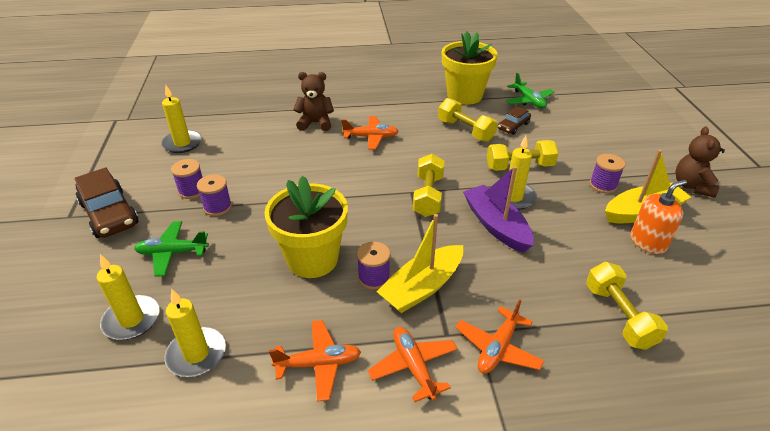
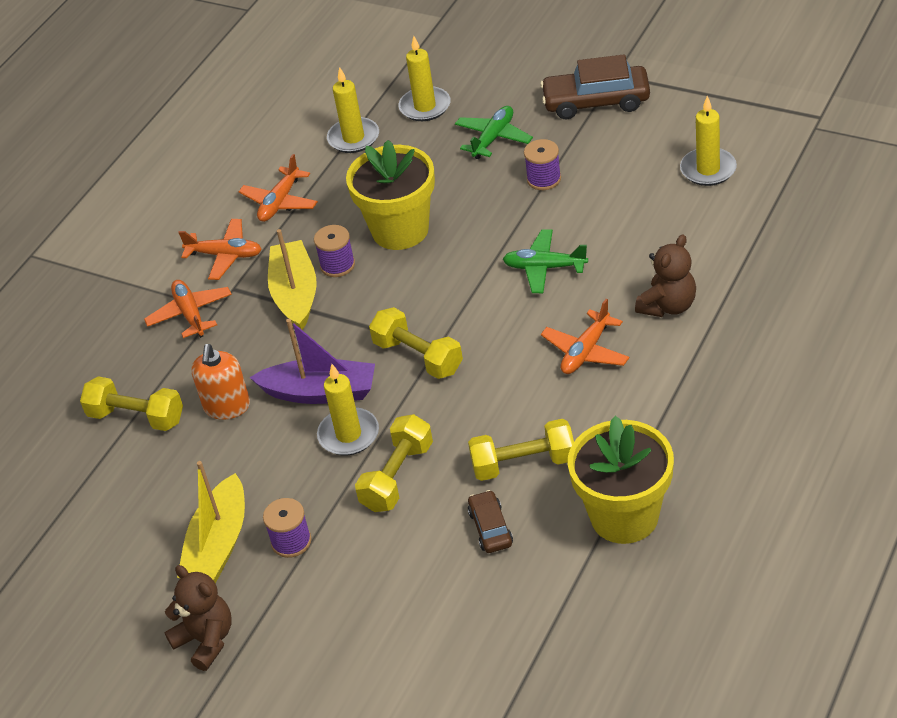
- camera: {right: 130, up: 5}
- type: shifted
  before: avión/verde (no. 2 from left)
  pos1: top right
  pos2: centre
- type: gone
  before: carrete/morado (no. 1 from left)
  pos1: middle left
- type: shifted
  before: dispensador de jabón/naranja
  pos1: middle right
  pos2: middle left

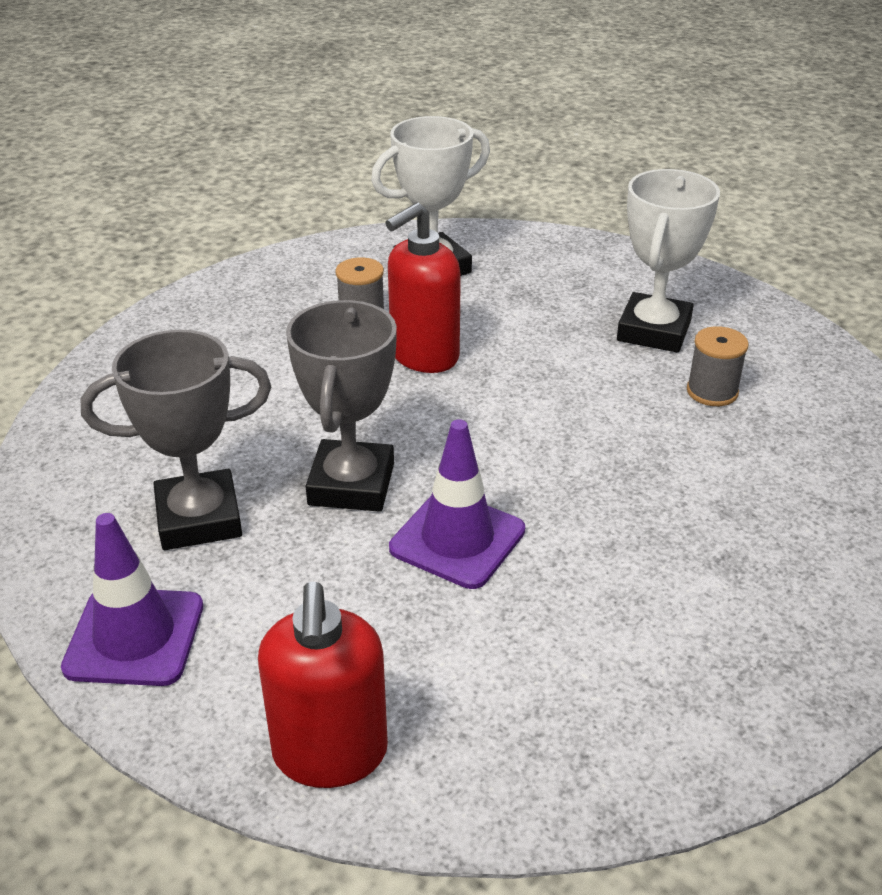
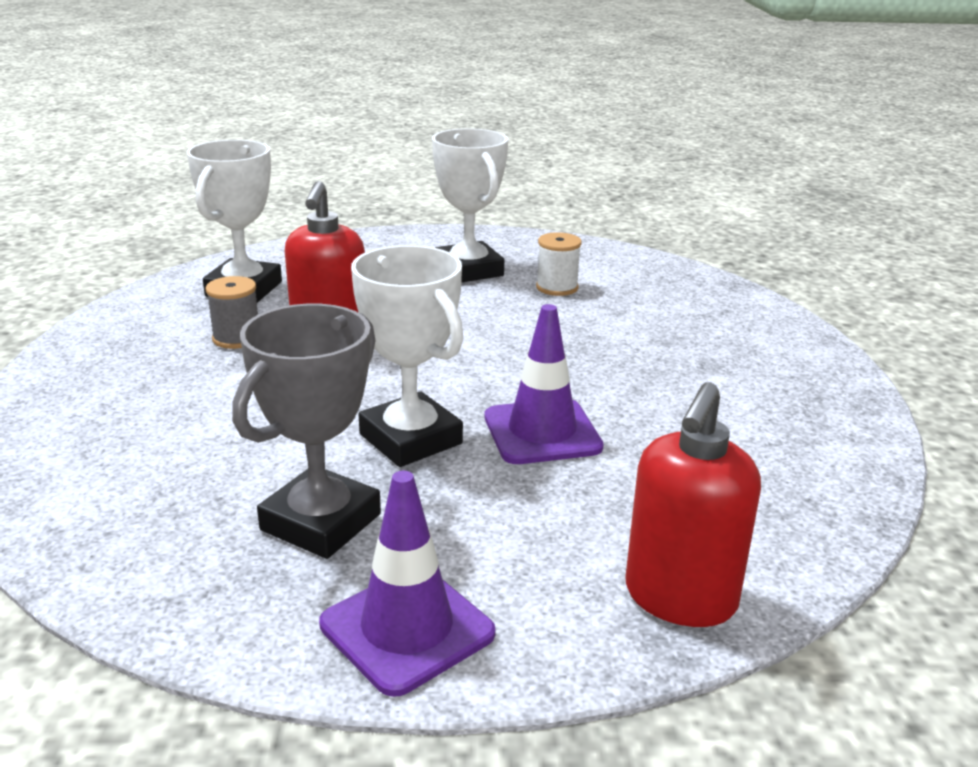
- camera: {right: -45, up: -10}
- type: repainted
  before: trofeo/gris (no. 2 from left)
  after: trofeo/blanco (no. 2 from left)
  pos1: centre
  pos2: centre
- type: repainted
  before: carrete/gris (no. 2 from left)
  after: carrete/blanco
  pos1: middle right
  pos2: centre
- type: rotated
  before: dispensador de jabón/rojo (no. 1 from left in the first image)
  pos1: bottom centre
  pos2: middle right
  turn: 75

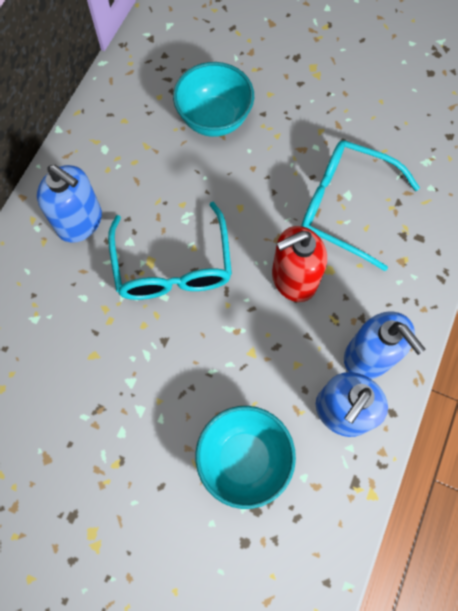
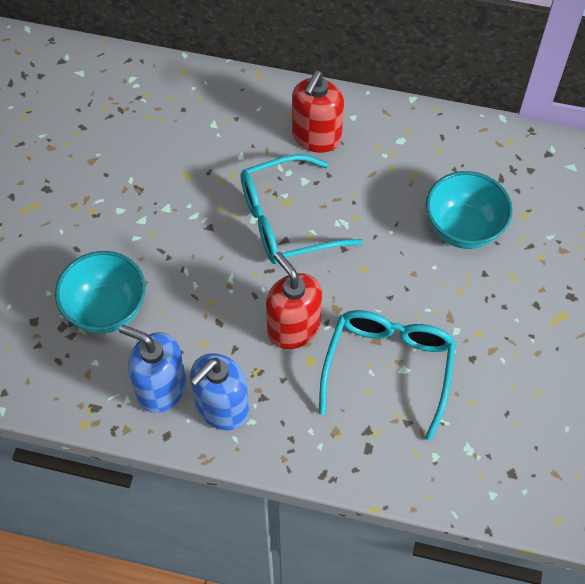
- camera: {right: 80, up: -10}
- type: repainted
  before: dispensador de jabón/azul (no. 1 from left)
  after: dispensador de jabón/rojo (no. 2 from left)
  pos1: middle left
  pos2: top centre

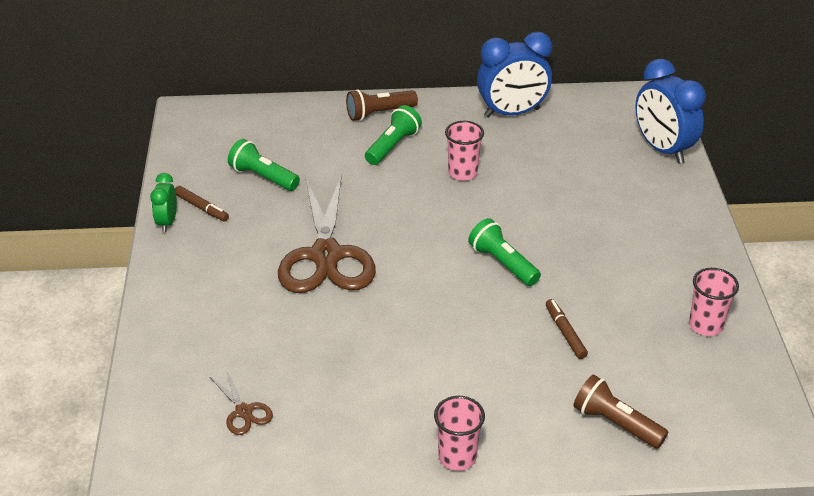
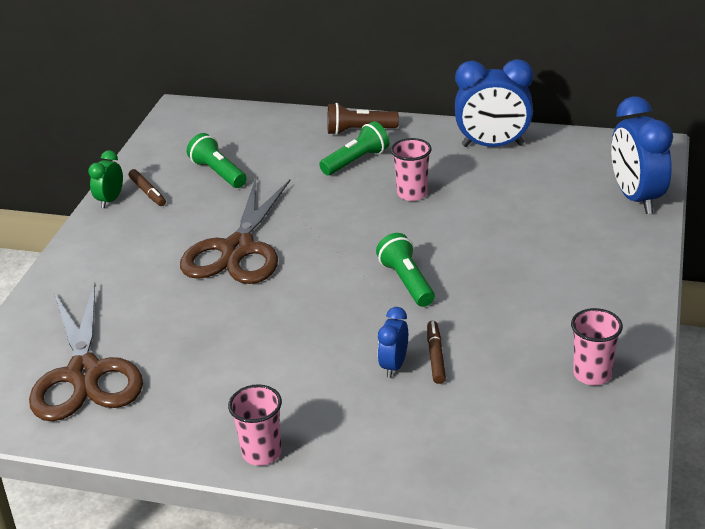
- camera: {right: 20, up: -5}
- type: scaled
  before: tijeras/marrón (no. 1 from left)
  pos1: bottom left
  pos2: middle left
  scale: 2.35
- type: gone
  before: lámpara de mano/marrón (no. 2 from left)
  pos1: bottom right
- type: new
  after: despertador/azul (no. 1 from left)
  pos2: centre

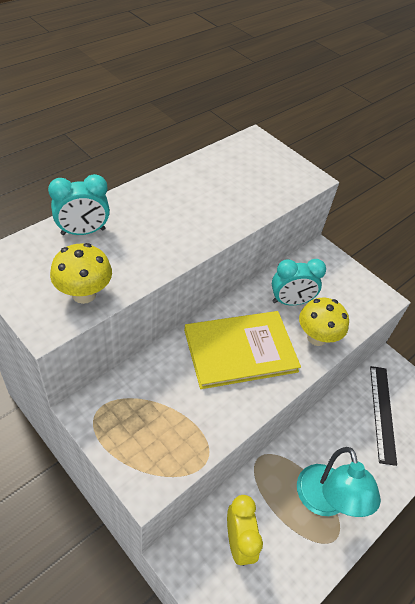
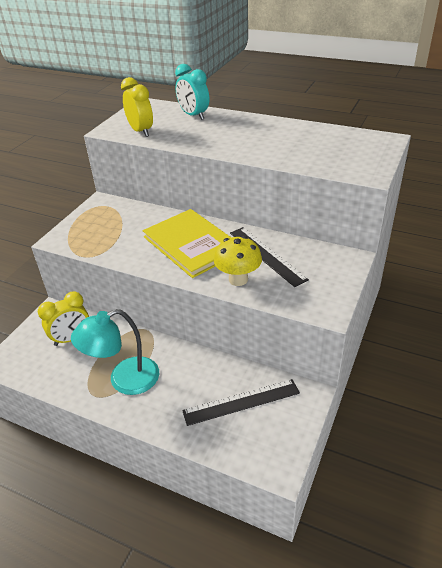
- camera: {right: 75, up: -10}
- type: swapped
  before: seta/amarillo (no. 1 from left)
  after: despertador/amarillo (no. 2 from left)
  pos1: middle left
  pos2: top left
- type: swapped
  before: despertador/turquesa (no. 2 from left)
  after: regla/negro (no. 2 from left)
  pos1: middle right
  pos2: centre

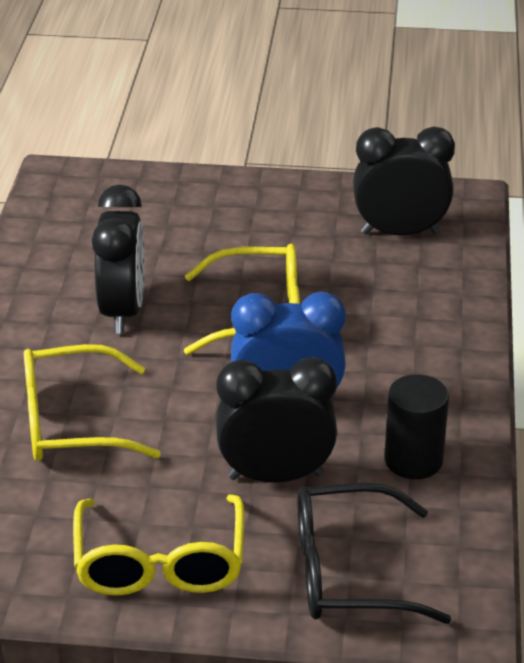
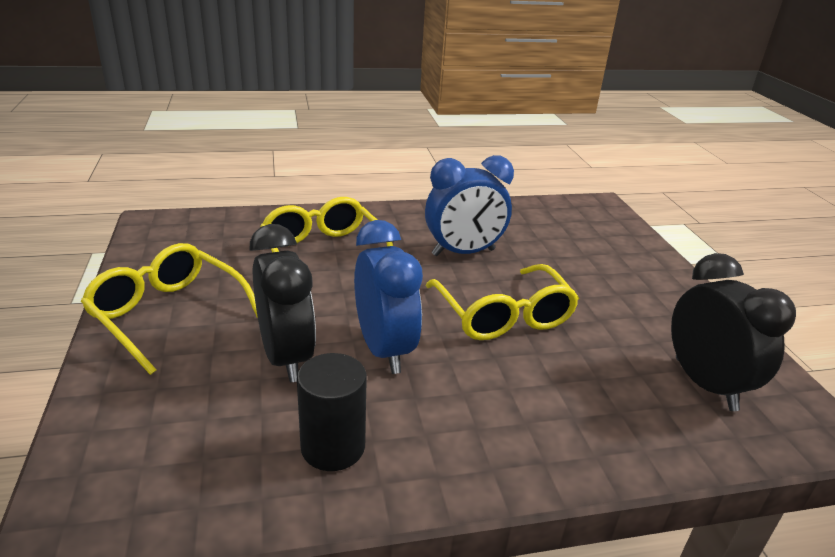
- camera: {right: 70, up: -5}
- type: repainted
  before: despertador/negro (no. 1 from left)
  after: despertador/azul (no. 2 from left)
  pos1: middle left
  pos2: centre
- type: gone
  before: gafas/negro
  pos1: bottom right
- type: rotated
  before: gafas/amarillo (no. 2 from left in the first image)
  pos1: bottom left
  pos2: middle left
  turn: 60

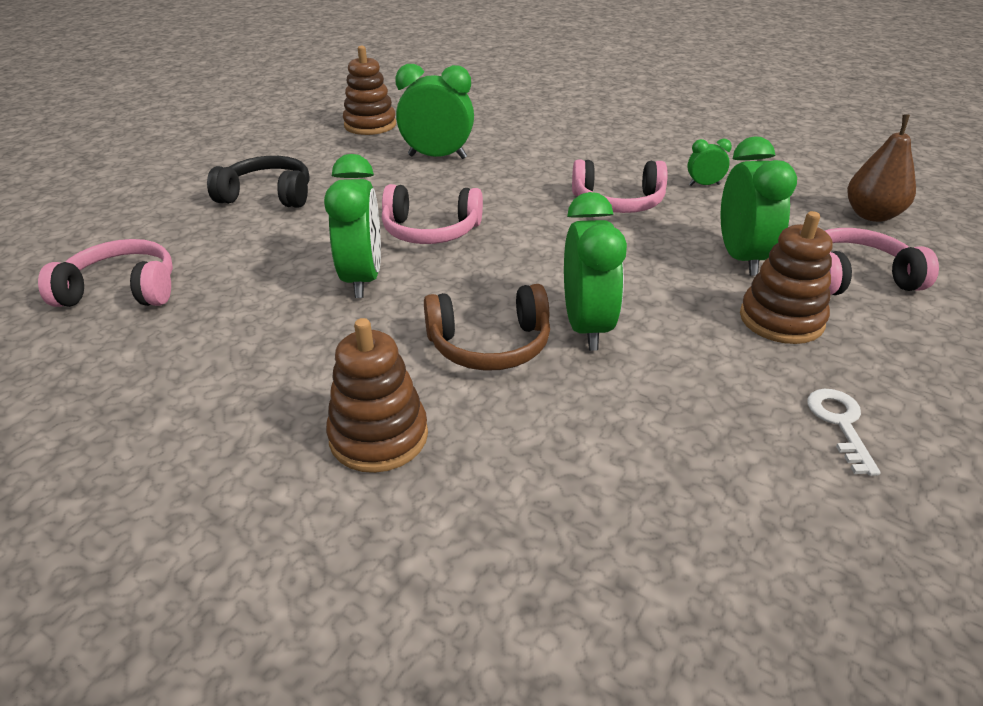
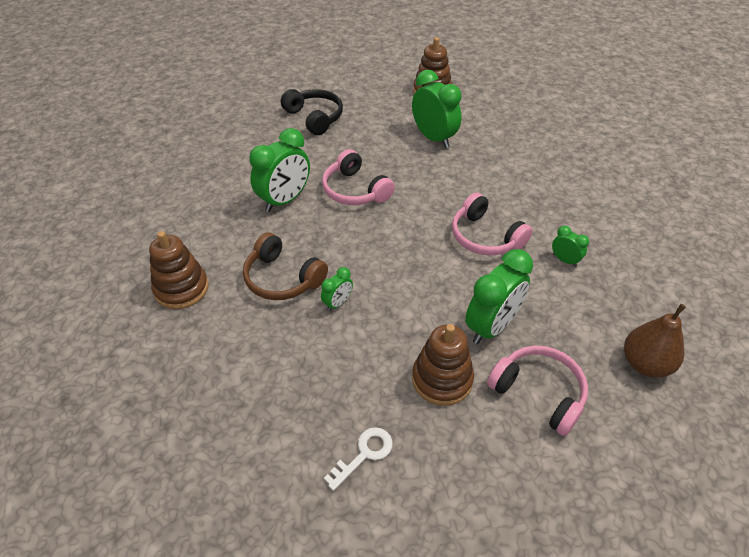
- camera: {right: 45, up: 10}
- type: scaled
  before: despertador/verde (no. 3 from left in the first image)
  pos1: centre
  pos2: centre
  scale: 0.49
- type: gone
  before: auriculares/rosa (no. 1 from left)
  pos1: middle left

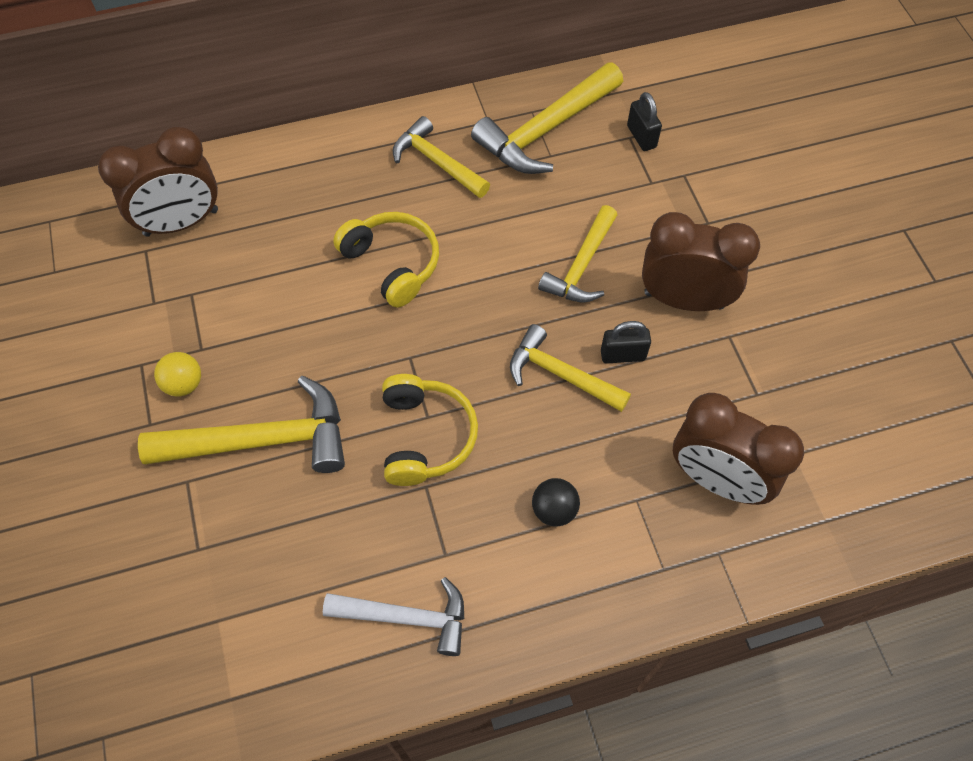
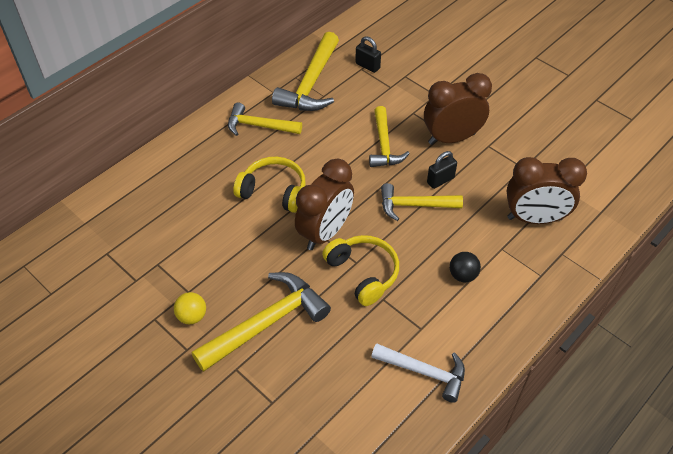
- camera: {right: -30, up: -10}
- type: shifted
  before: despertador/marrón (no. 1 from left)
  pos1: top left
  pos2: centre
- type: rotated
  before: martillo/blanco
  pos1: bottom centre
  pos2: bottom centre
  turn: 45

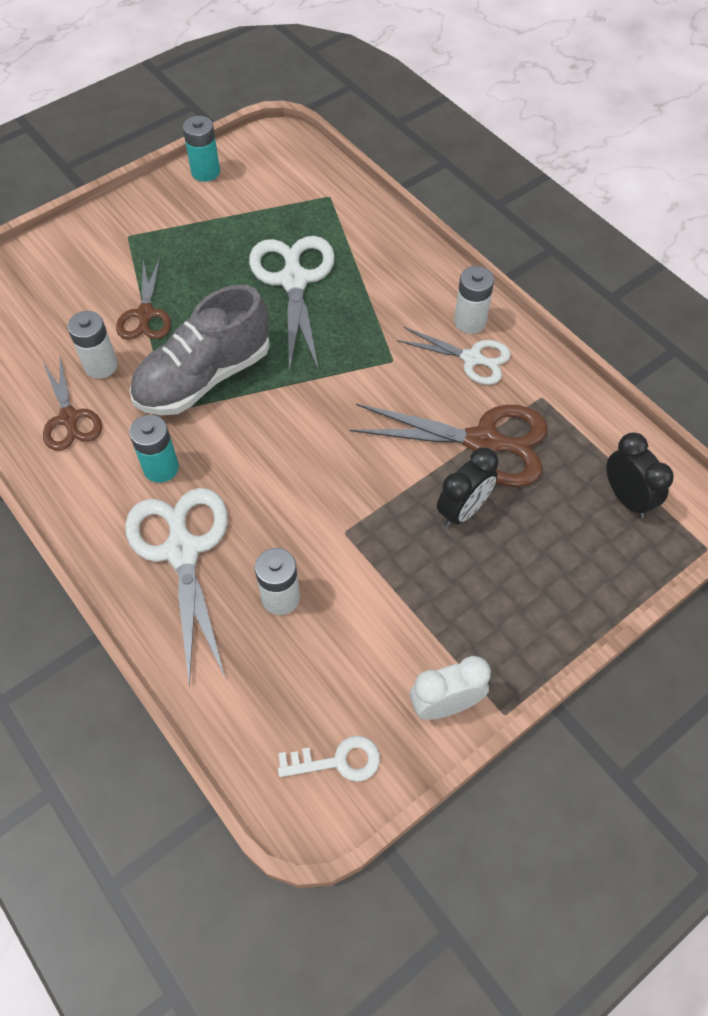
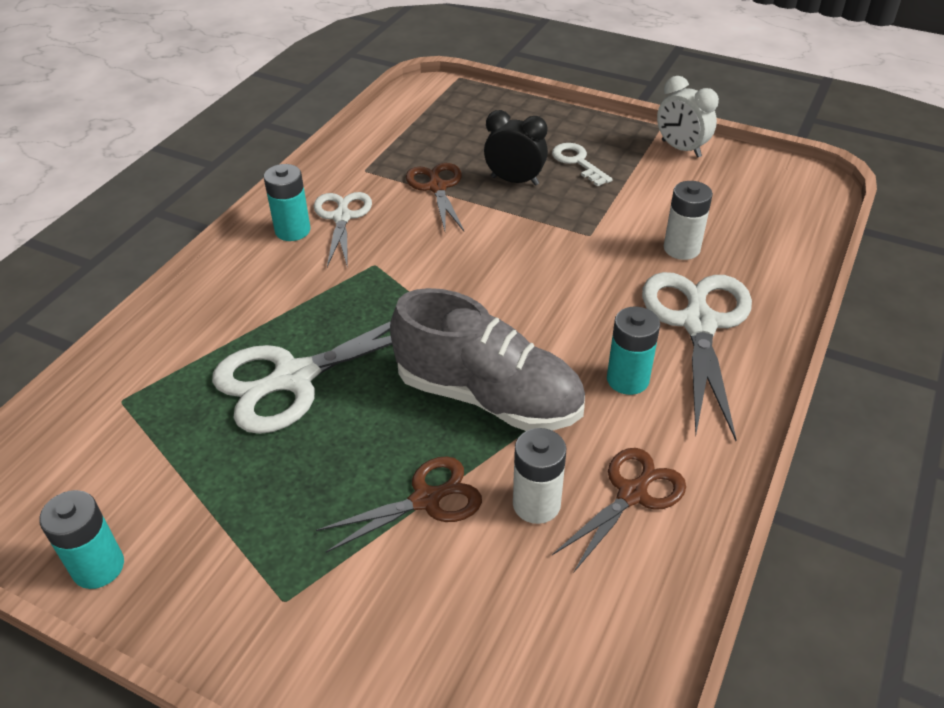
- camera: {right: -115, up: -15}
- type: repainted
  before: pila/blanco (no. 3 from left)
  after: pila/turquesa (no. 2 from left)
  pos1: top right
  pos2: top left
- type: scaled
  before: tijeras/marrón (no. 3 from left in the first image)
  pos1: centre
  pos2: top centre
  scale: 0.61
- type: gone
  before: despertador/negro (no. 2 from left)
  pos1: middle right
- type: rotated
  before: tijeras/blanco (no. 1 from left in the first image)
  pos1: middle left
  pos2: middle right
  turn: 135
- type: shifted
  before: llave/blanco
  pos1: bottom centre
  pos2: top centre

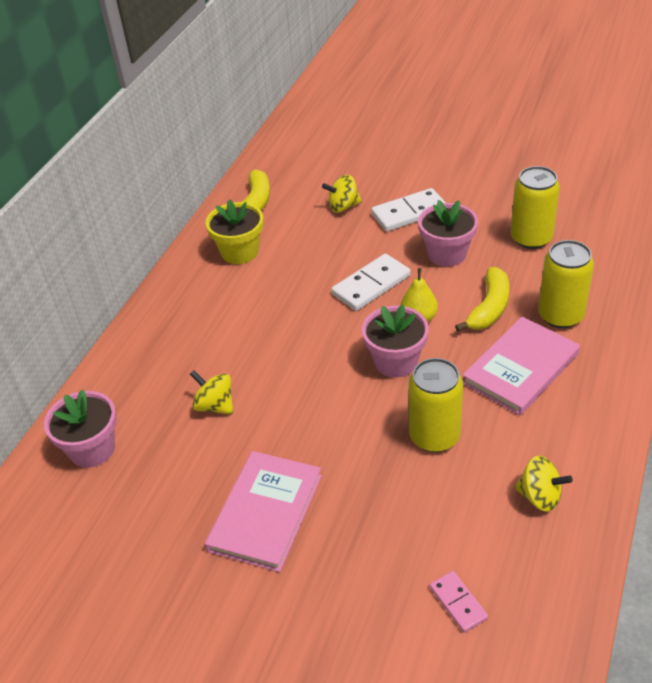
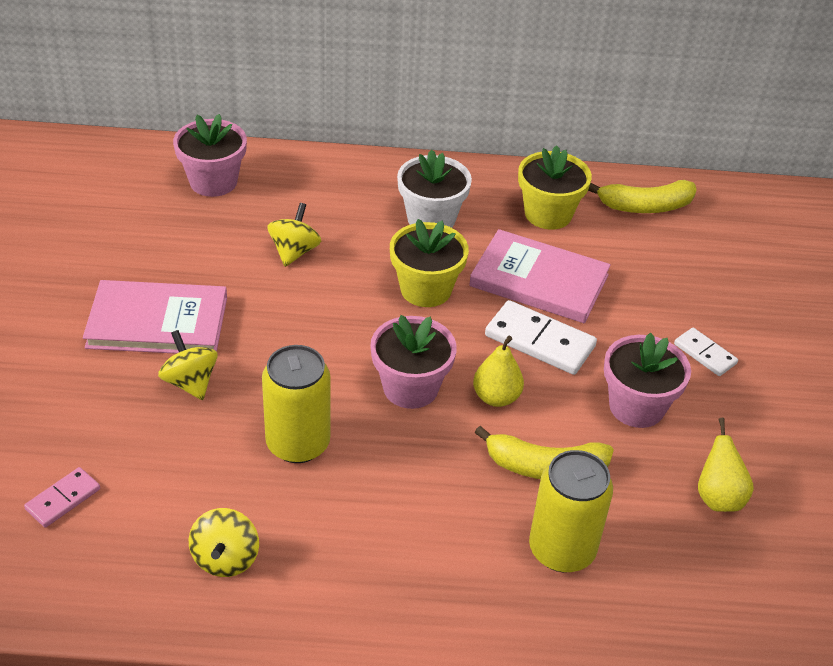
- camera: {right: 65, up: 0}
- type: swapped
  before: lata/amarillo (no. 2 from left)
  after: pera/amarillo (no. 2 from left)
  pos1: top right
  pos2: bottom right
- type: shifted
  before: peonza/amarillo (no. 2 from left in the first image)
  after: peonza/amarillo (no. 1 from left)
  pos1: top centre
  pos2: middle left
- type: scaled
  before: ficha de dominó/blanco (no. 2 from left)
  pos1: top centre
  pos2: middle right
  scale: 0.58
- type: shifted
  before: libro/rosa (no. 2 from left)
  pos1: middle right
  pos2: centre
- type: new
  after: maceta/blanco
  pos2: top centre
- type: new
  after: maceta/amarillo (no. 1 from left)
  pos2: centre

